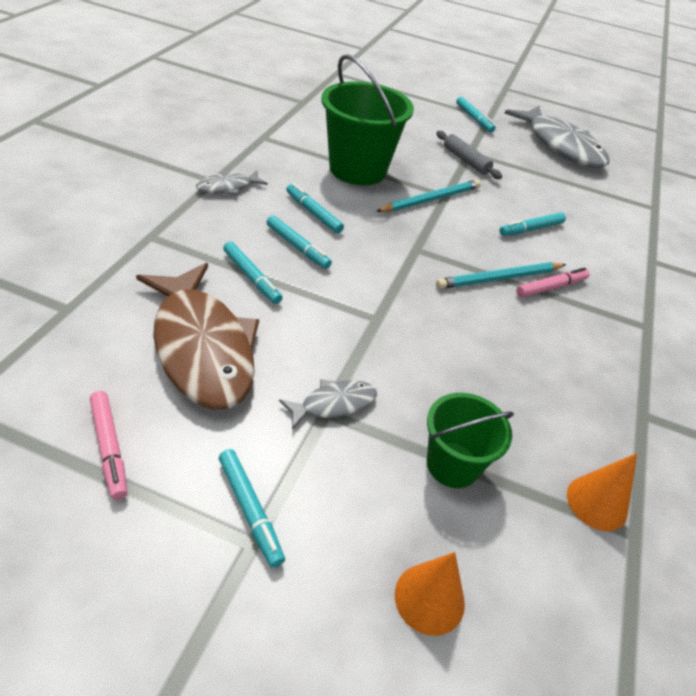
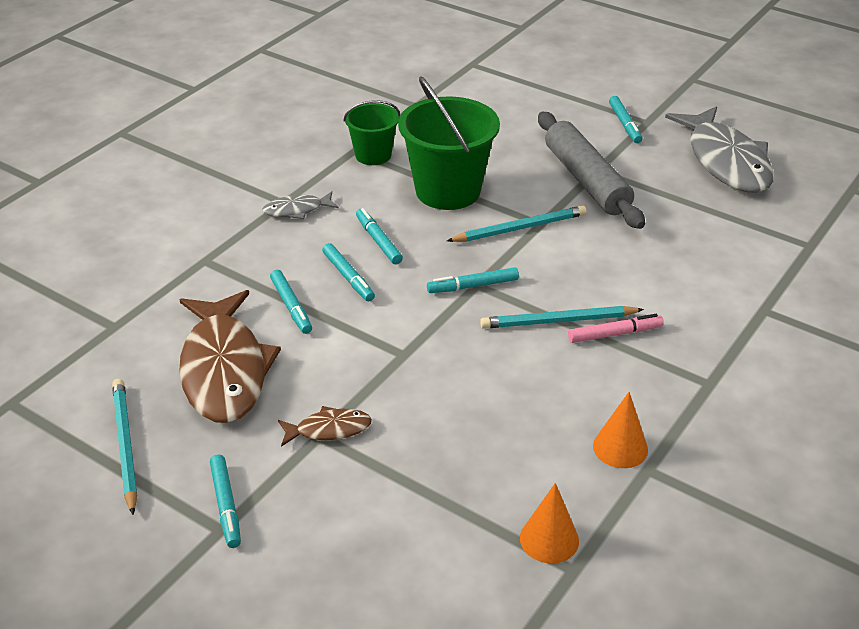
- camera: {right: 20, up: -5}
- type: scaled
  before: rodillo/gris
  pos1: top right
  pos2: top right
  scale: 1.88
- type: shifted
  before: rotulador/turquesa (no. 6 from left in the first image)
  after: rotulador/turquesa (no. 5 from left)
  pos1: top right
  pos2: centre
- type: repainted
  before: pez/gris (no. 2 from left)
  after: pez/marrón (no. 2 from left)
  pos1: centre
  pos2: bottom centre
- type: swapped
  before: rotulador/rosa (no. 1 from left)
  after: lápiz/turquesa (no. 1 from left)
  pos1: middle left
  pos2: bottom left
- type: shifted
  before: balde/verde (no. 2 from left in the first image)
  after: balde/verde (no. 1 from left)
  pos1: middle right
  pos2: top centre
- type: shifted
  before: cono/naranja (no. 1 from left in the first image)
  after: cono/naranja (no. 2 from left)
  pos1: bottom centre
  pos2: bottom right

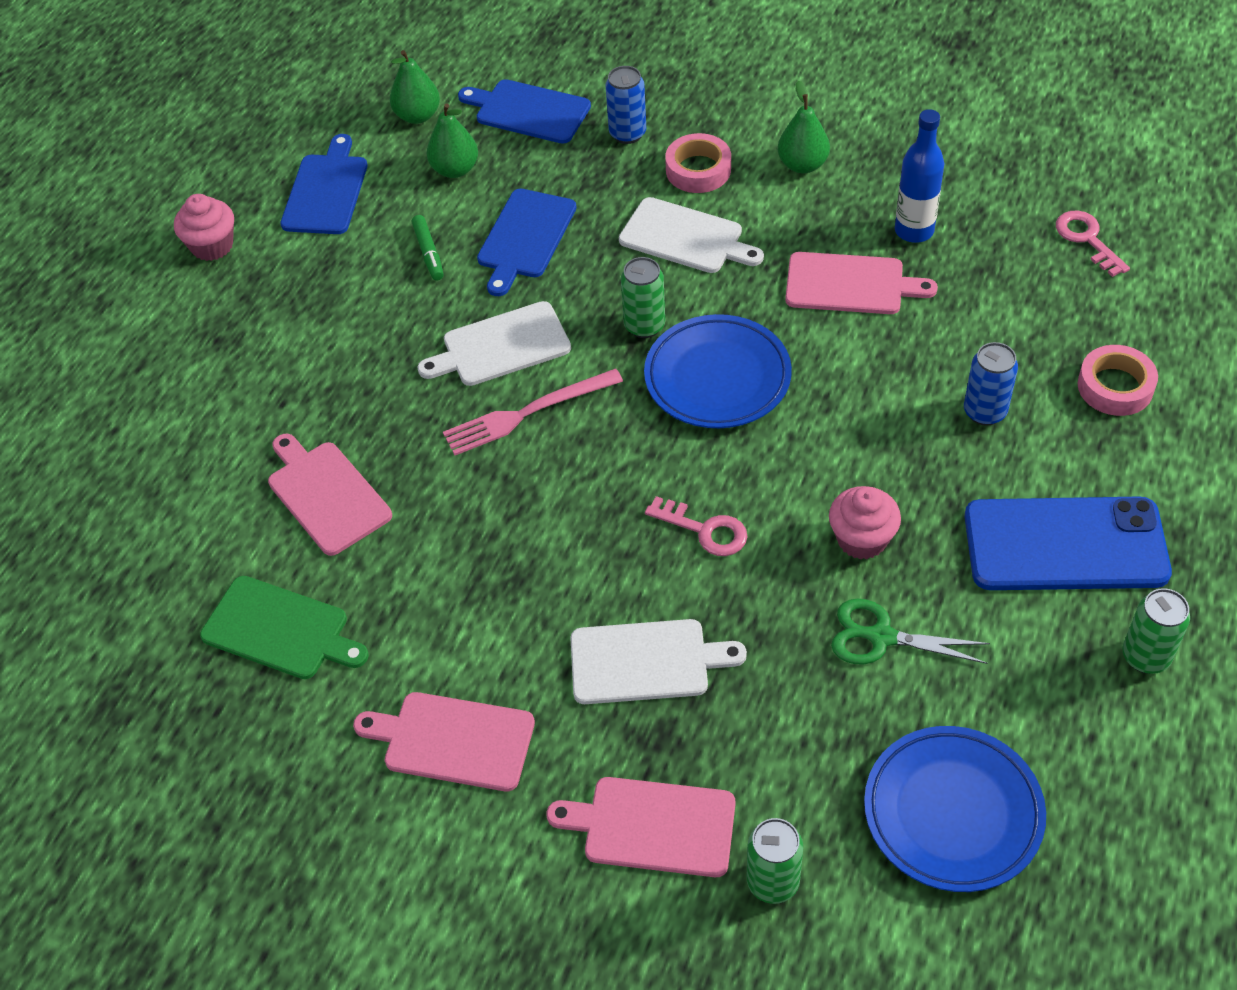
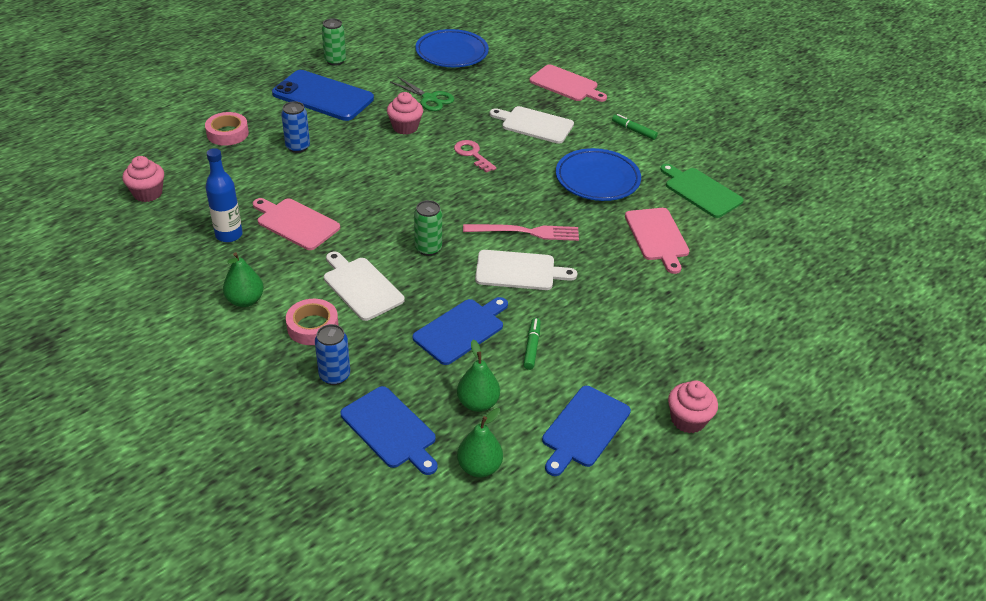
- camera: {right: -160, up: -10}
- type: swapped
  before: llave/rosa (no. 2 from left)
  after: magdalena/rosa (no. 1 from left)
  pos1: top right
  pos2: top left
- type: shifted
  before: plato/azul (no. 1 from left in the first image)
  after: plato/azul (no. 2 from left)
  pos1: centre
  pos2: top centre
- type: swapped
  before: tabla de cortar/rosa (no. 2 from left)
  after: rotulador/verde (no. 2 from left)
  pos1: bottom centre
  pos2: top centre
- type: gone
  before: lata/verde (no. 2 from left)
  pos1: bottom centre

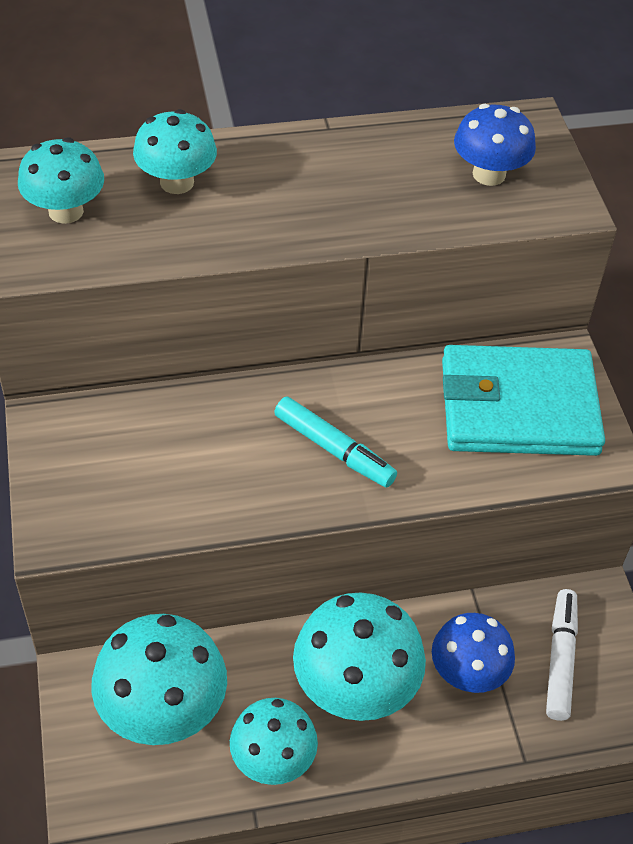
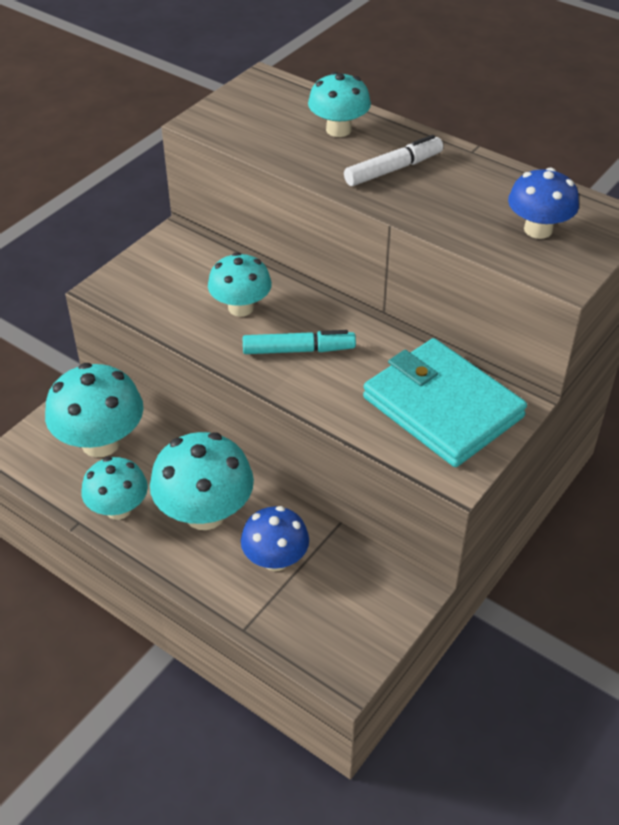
- camera: {right: 50, up: -5}
- type: shifted
  before: seta/turquesa (no. 1 from left in the first image)
  after: seta/turquesa (no. 4 from left)
  pos1: top left
  pos2: centre
- type: rotated
  before: rotulador/turquesa
  pos1: centre
  pos2: centre
  turn: -90
- type: shifted
  before: rotulador/blanco
  pos1: bottom right
  pos2: top centre

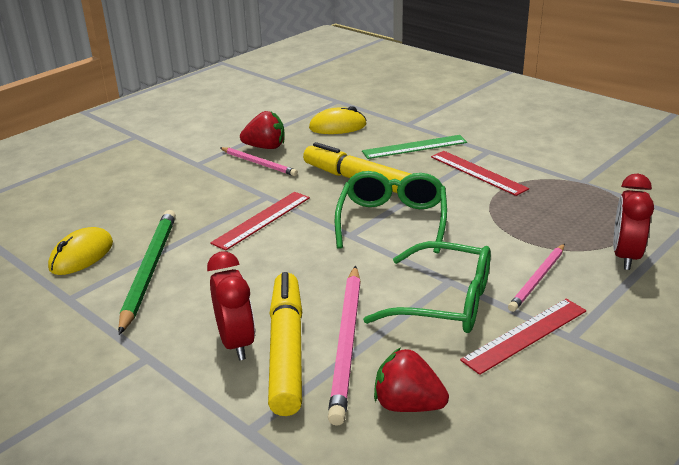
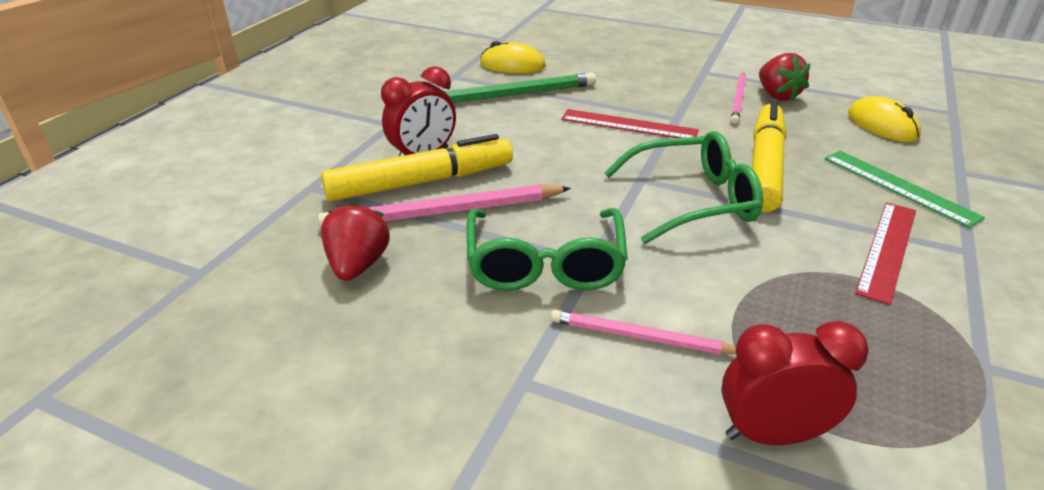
- camera: {right: 70, up: 5}
- type: gone
  before: regla/rojo (no. 3 from left)
  pos1: bottom right

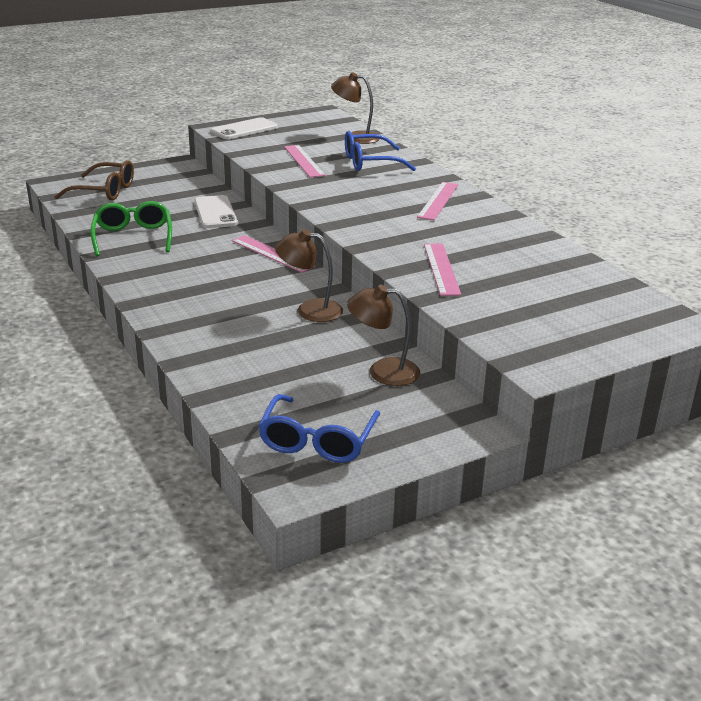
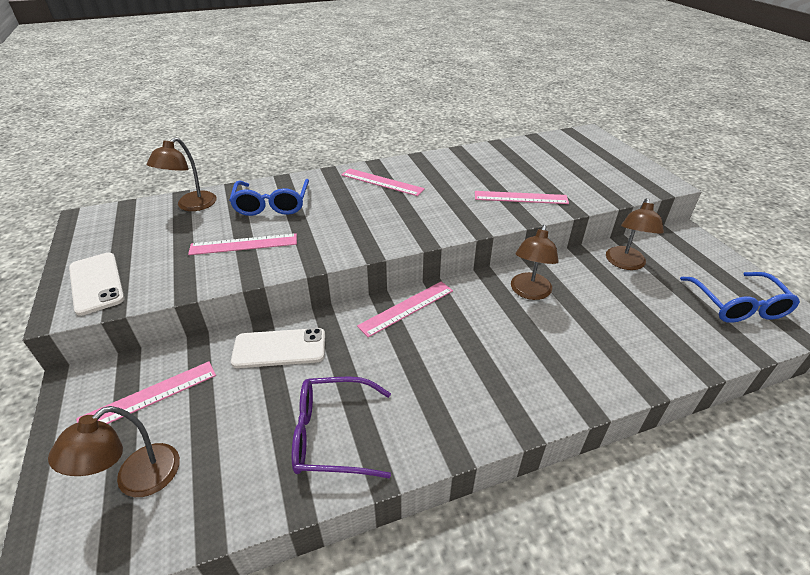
- camera: {right: -80, up: 10}
- type: swapped
  before: gafas/marrón
  after: lámpara/marrón (no. 1 from left)
  pos1: top left
  pos2: bottom left
- type: repainted
  before: gafas/verde
  after: gafas/morado
  pos1: top left
  pos2: bottom centre
- type: rotated
  before: gafas/azul (no. 1 from left in the first image)
  pos1: centre
  pos2: middle right
  turn: 60
- type: new
  after: regla/rosa (no. 1 from left)
  pos2: bottom left

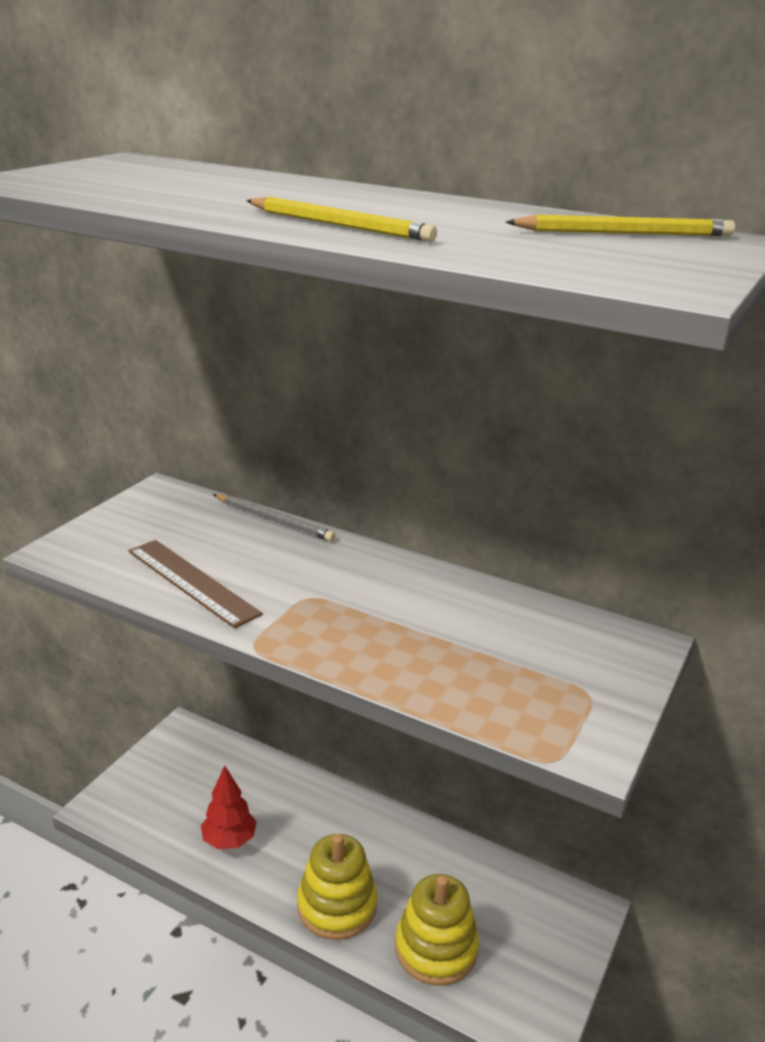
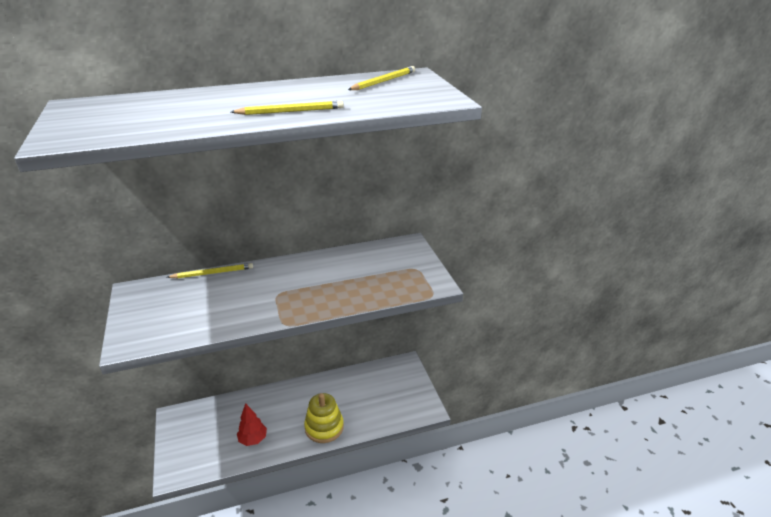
- camera: {right: -45, up: 5}
- type: repainted
  before: lápiz/gris
  after: lápiz/amarillo (no. 1 from left)
  pos1: centre
  pos2: middle left
- type: gone
  before: regla/marrón
  pos1: middle left
- type: gone
  before: juguete apilable/amarillo (no. 2 from left)
  pos1: bottom centre

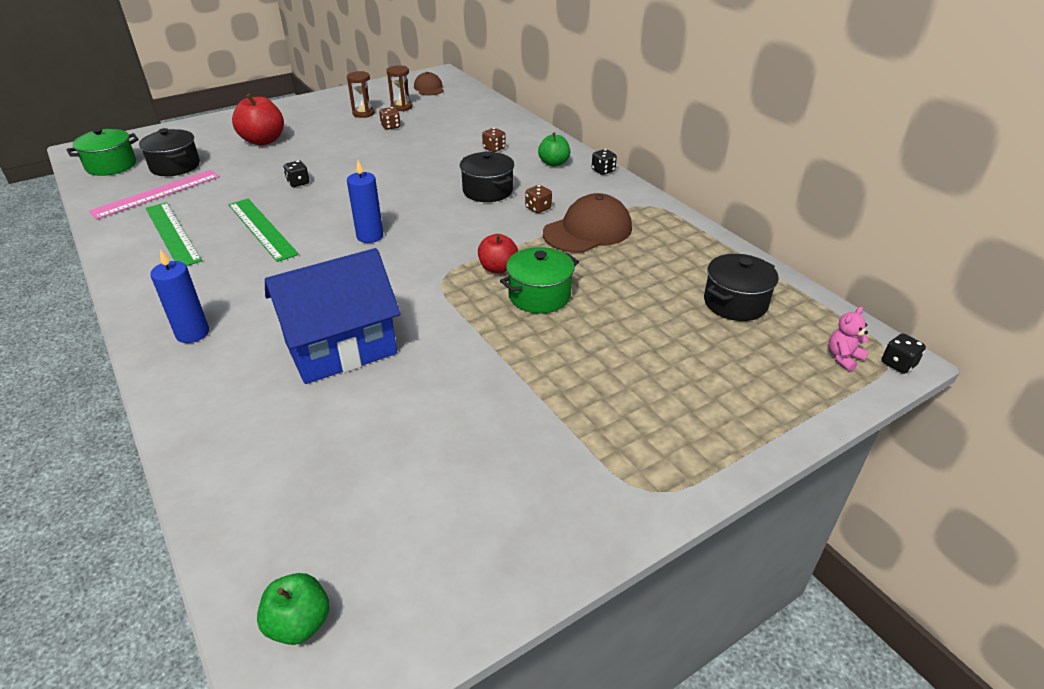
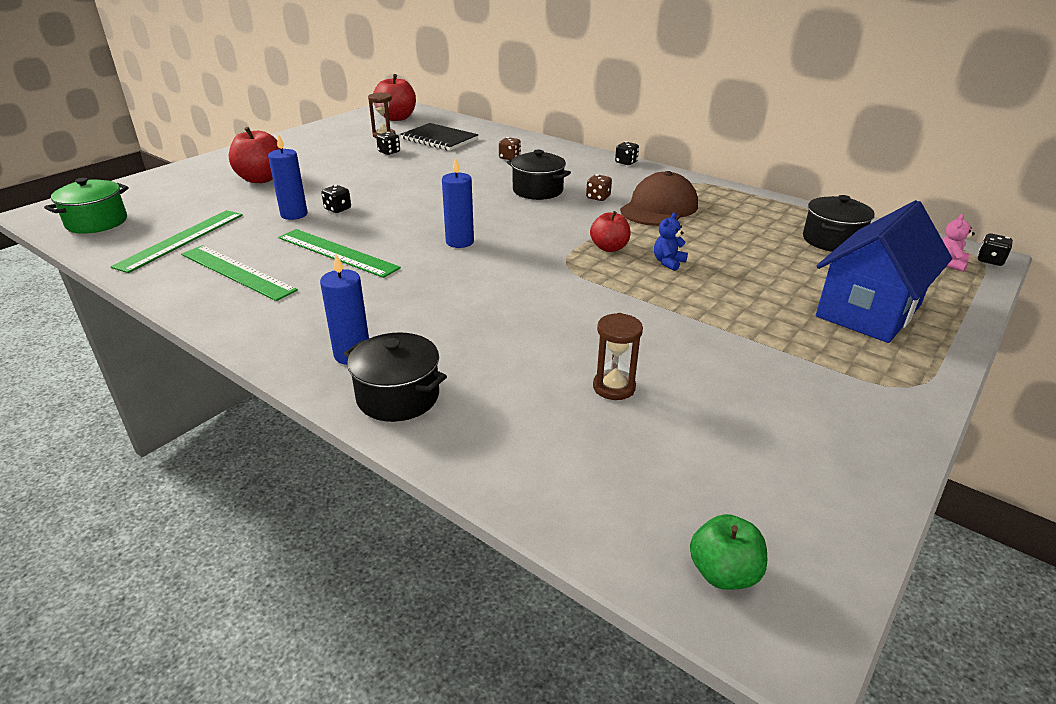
- camera: {right: -20, up: -5}
- type: shifted
  before: reloj de arena/marrón (no. 1 from left in the first image)
  after: reloj de arena/marrón (no. 2 from left)
  pos1: top centre
  pos2: centre
- type: swapped
  before: gorra/marrón (no. 1 from left)
  after: manzana/rojo (no. 2 from left)
  pos1: top centre
  pos2: top centre
- type: repainted
  before: dado/marrón (no. 1 from left)
  after: dado/negro (no. 2 from left)
  pos1: top centre
  pos2: top centre
- type: shifted
  before: olla/negro (no. 1 from left)
  pos1: top left
  pos2: centre
- type: gone
  before: manzana/verde (no. 2 from left)
  pos1: top centre
- type: repainted
  before: regla/rosa
  after: regla/verde (no. 1 from left)
  pos1: top left
  pos2: middle left
- type: swapped
  before: olla/verde (no. 2 from left)
  after: osito/azul
  pos1: centre
  pos2: centre
- type: shifted
  before: casa/azul
  pos1: middle left
  pos2: middle right
- type: new
  after: cuaderno/negro
  pos2: top centre
- type: new
  after: vela/azul (no. 1 from left)
  pos2: top left

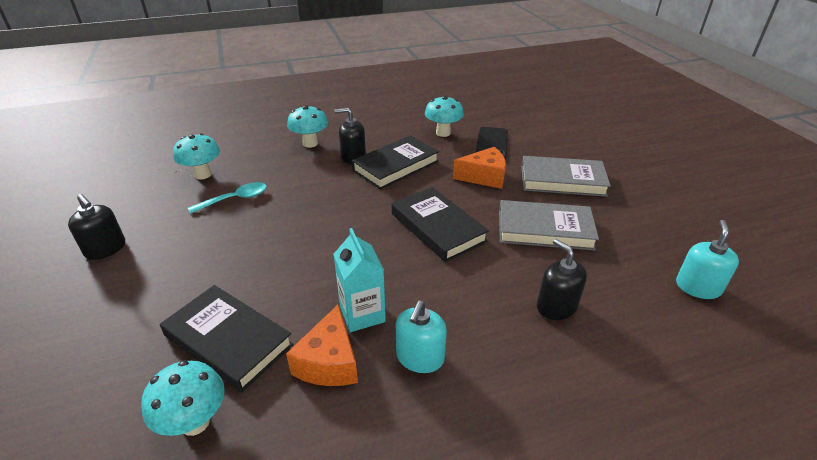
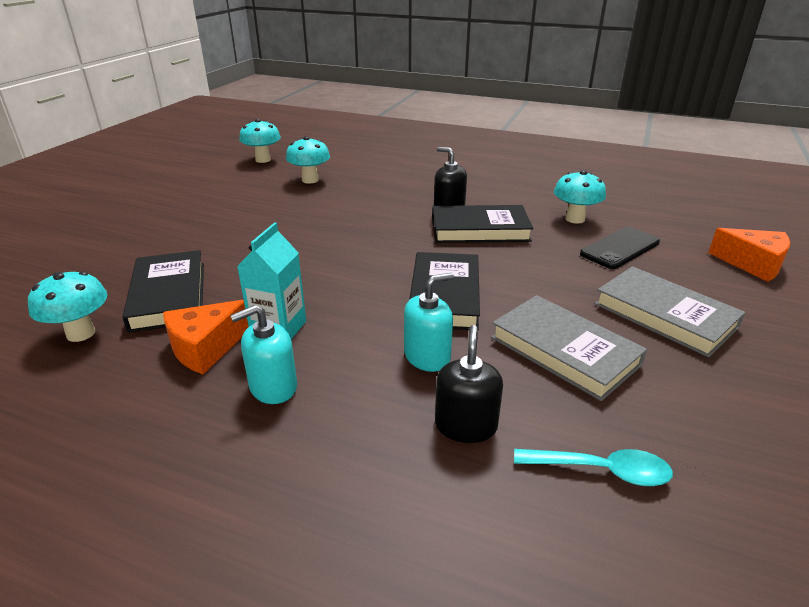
- camera: {right: 40, up: -5}
- type: shifted
  before: seta/turquesa (no. 3 from left in the first image)
  after: seta/turquesa (no. 2 from left)
  pos1: top centre
  pos2: top left
- type: shifted
  before: queso/naranja (no. 2 from left)
  pos1: centre
  pos2: middle right
- type: shifted
  before: cuchara/turquesa
  pos1: middle left
  pos2: bottom right
- type: gone
  before: dispensador de jabón/negro (no. 1 from left)
  pos1: middle left
- type: shifted
  before: dispensador de jabón/turquesa (no. 2 from left)
  pos1: middle right
  pos2: centre

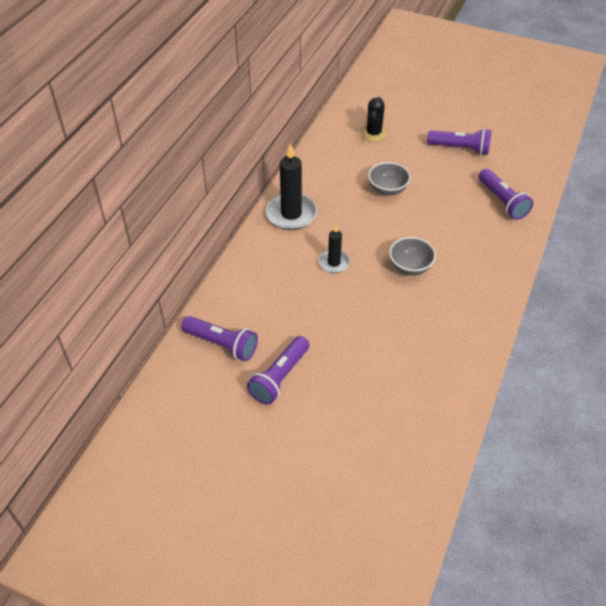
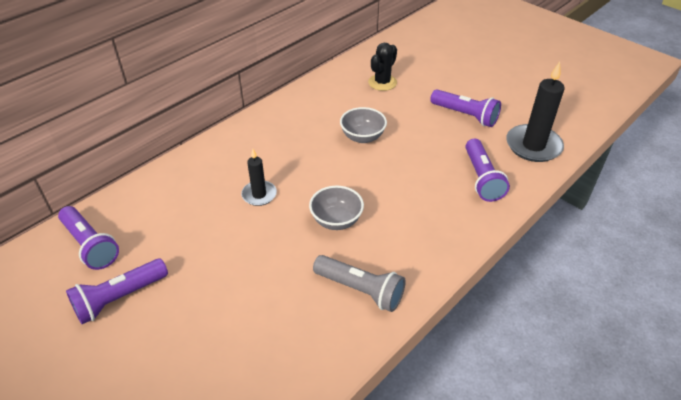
- camera: {right: 20, up: -5}
- type: shifted
  before: vela/negro (no. 1 from left in the first image)
  after: vela/negro (no. 2 from left)
  pos1: top centre
  pos2: top right
- type: new
  after: lámpara de mano/gris
  pos2: bottom centre

